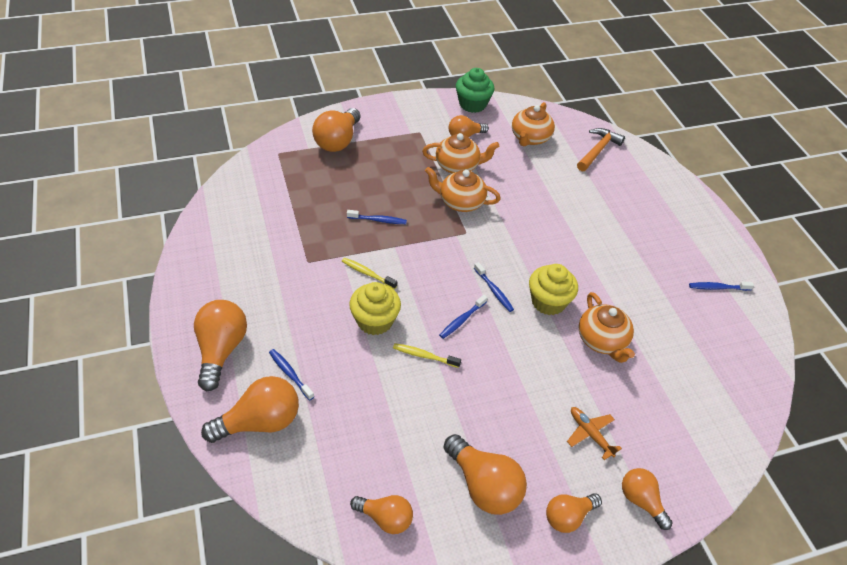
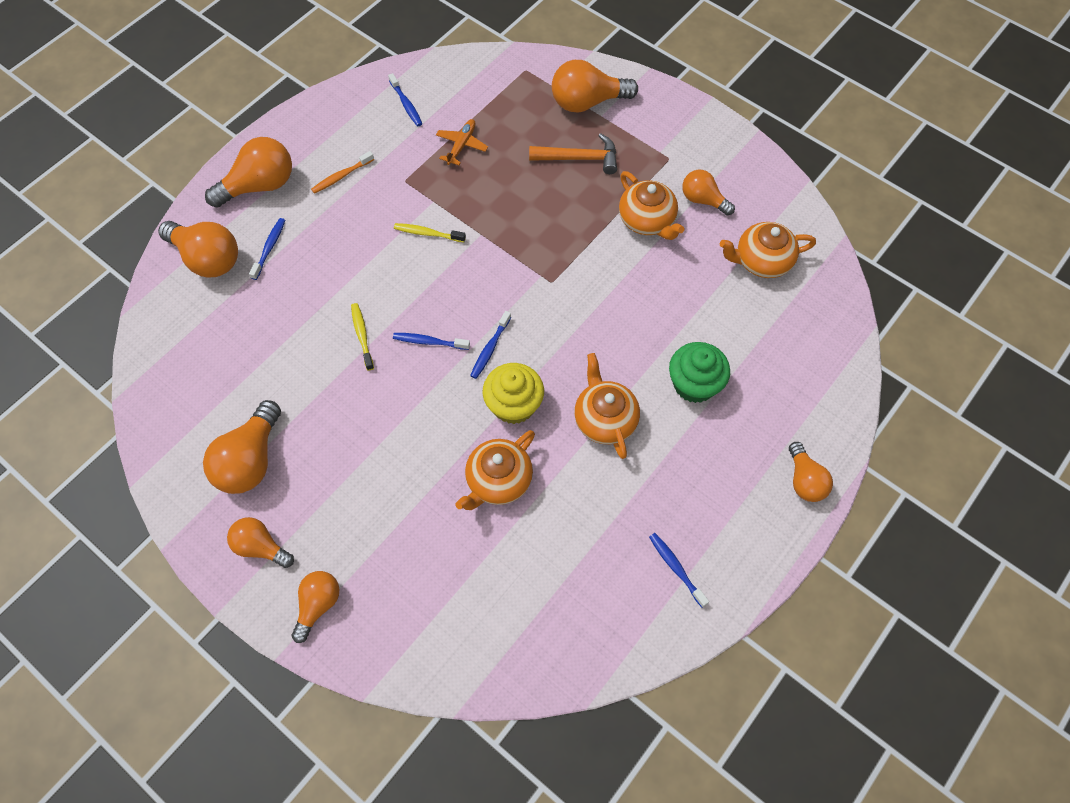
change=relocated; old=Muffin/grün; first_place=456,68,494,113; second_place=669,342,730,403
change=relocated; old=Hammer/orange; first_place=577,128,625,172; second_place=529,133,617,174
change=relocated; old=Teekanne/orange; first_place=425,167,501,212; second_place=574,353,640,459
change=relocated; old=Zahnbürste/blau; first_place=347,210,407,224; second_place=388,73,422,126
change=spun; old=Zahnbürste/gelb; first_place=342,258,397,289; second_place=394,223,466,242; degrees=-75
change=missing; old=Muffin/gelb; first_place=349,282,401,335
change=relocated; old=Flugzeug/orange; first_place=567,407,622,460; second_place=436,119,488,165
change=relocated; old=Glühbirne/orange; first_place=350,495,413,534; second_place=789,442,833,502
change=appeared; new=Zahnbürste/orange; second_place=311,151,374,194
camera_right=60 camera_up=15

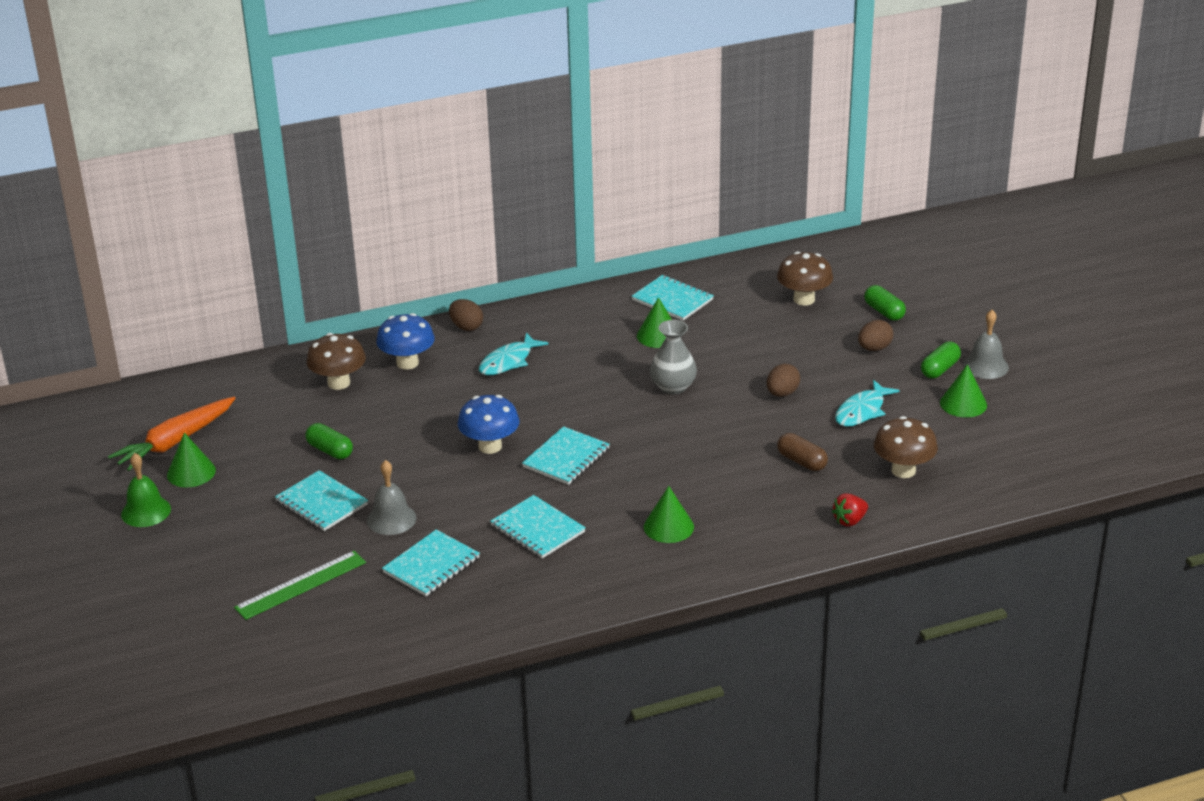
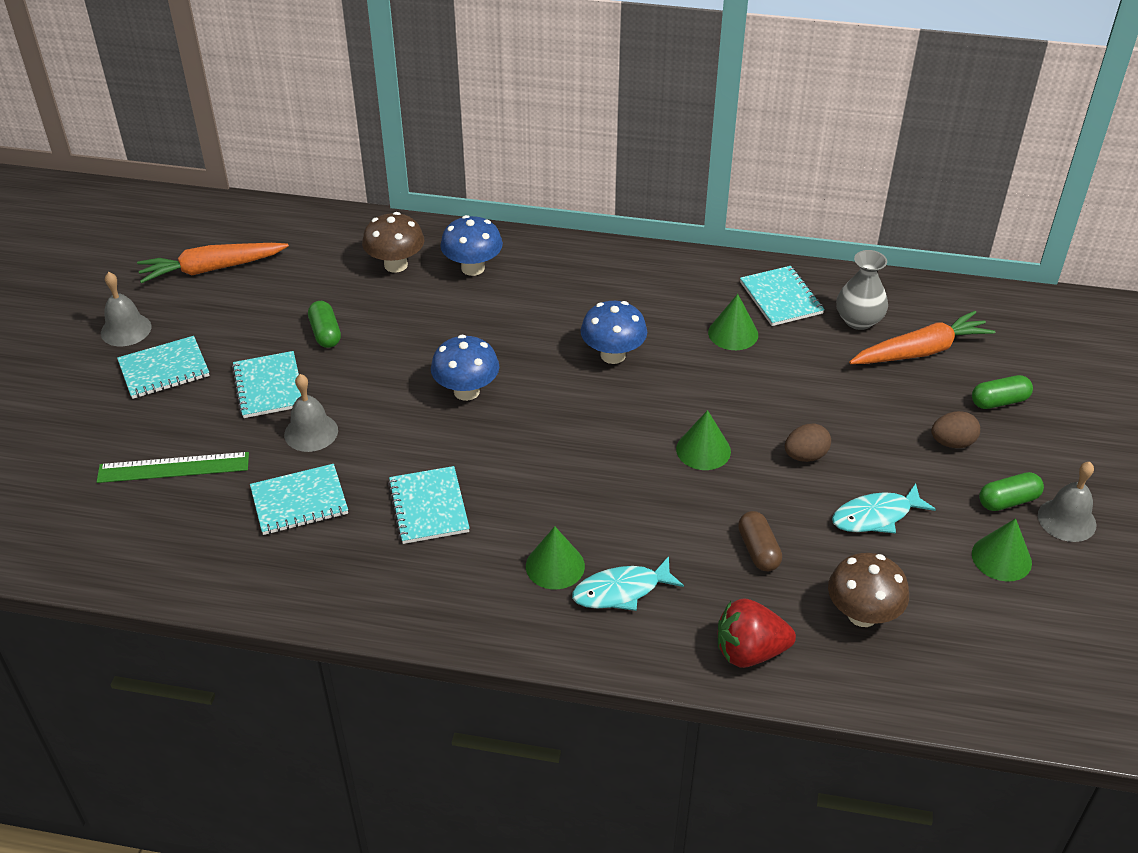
change=exchanged; old=Pilz/braun; new=Karotte/orange; first_place=777,252,833,306; second_place=849,311,995,364
change=spun; old=Kapsel/grün; first_place=864,285,906,321; second_place=972,375,1033,409; degrees=75
change=missing; old=Ei/braun; first_place=449,299,483,331
change=relocated; old=Vase/grau; first_place=650,320,697,395; second_place=836,250,888,330
change=relocated; old=Fisch/türkis; first_place=479,333,548,375; second_place=572,556,684,611
change=relocated; old=Notizbuch/türkis; first_place=522,426,610,485; second_place=117,336,210,399
change=relocated; old=Kegel/grün; first_place=167,433,216,488; second_place=676,410,731,470
change=colour; old=Glocke/grün; new=Glocke/grau; first_place=121,453,171,527; second_place=101,272,151,346
change=size; old=Erdbeere/rot; first_place=832,493,868,527; second_place=718,598,796,668; factor=1.63
change=appeared; new=Pilz/blau; second_place=581,301,647,364
camera_right=30 camera_up=10

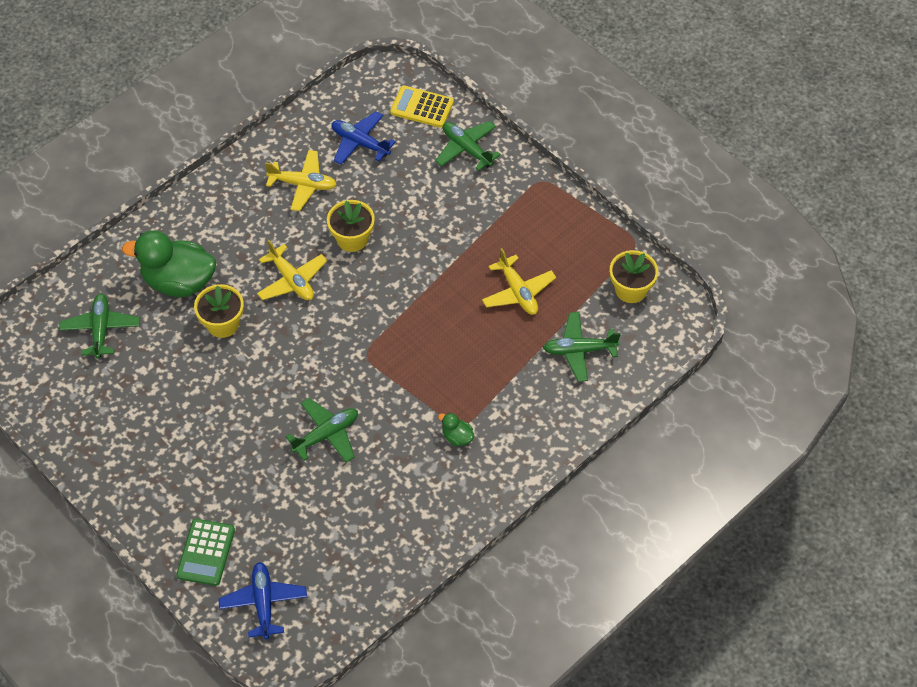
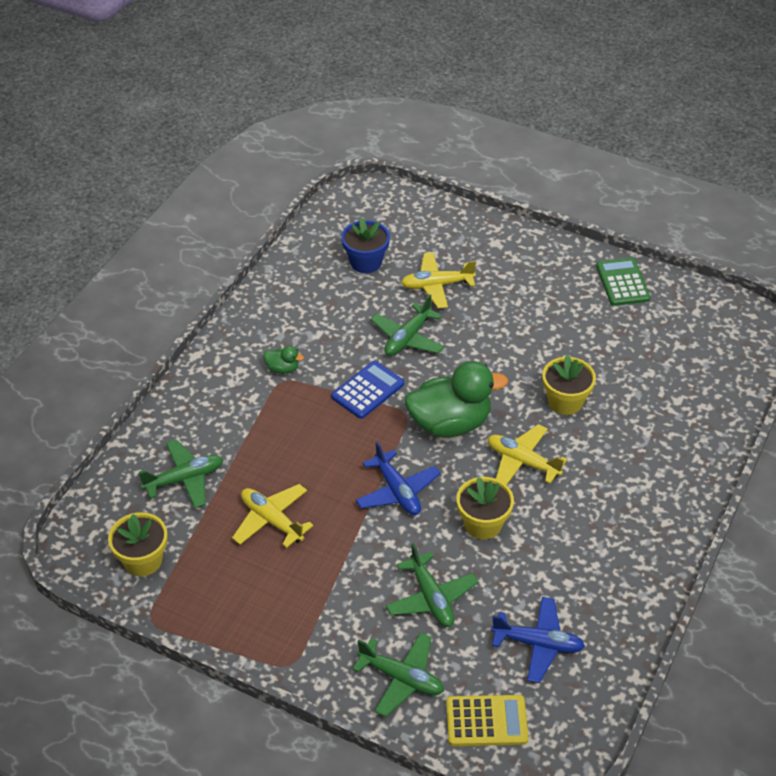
change=relocated; old=Flugzeug/gelb; first_place=265,150,337,211; second_place=401,252,476,309
change=relocated; old=Ente/grün; first_place=122,230,216,297; second_place=405,361,508,438
change=relocated; old=Flugzeug/grün; first_place=59,294,140,359; second_place=386,543,479,627
change=relocated; old=Taschenrechner/grün; first_place=176,519,235,586; second_place=596,258,650,306
change=relocated; old=Flugzeug/blau; first_place=218,562,307,639; second_place=356,441,441,515
change=appeared; new=Blumentopf/blau; second_place=341,217,390,273
change=appeared; new=Taschenrechner/blau; second_place=331,361,404,419
camera_right=160 camera_up=-10

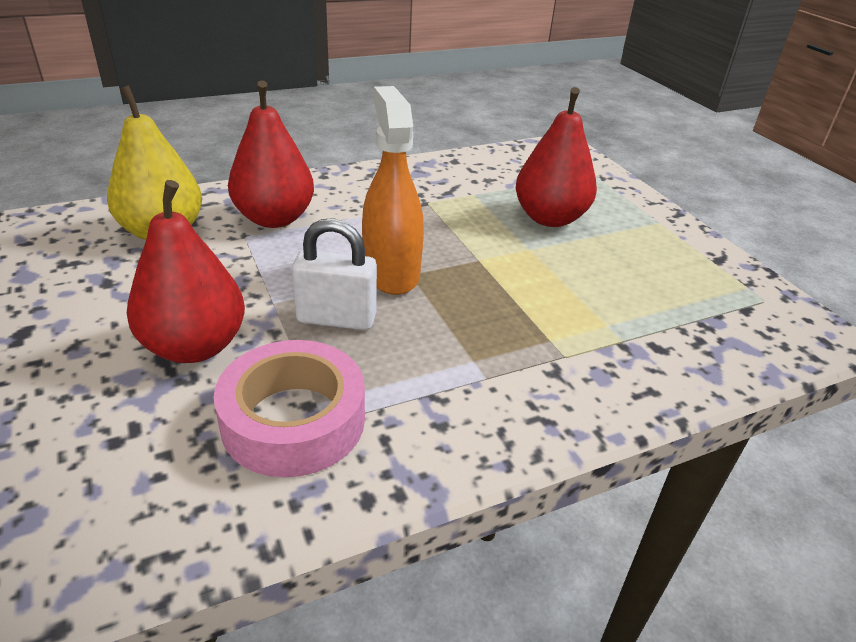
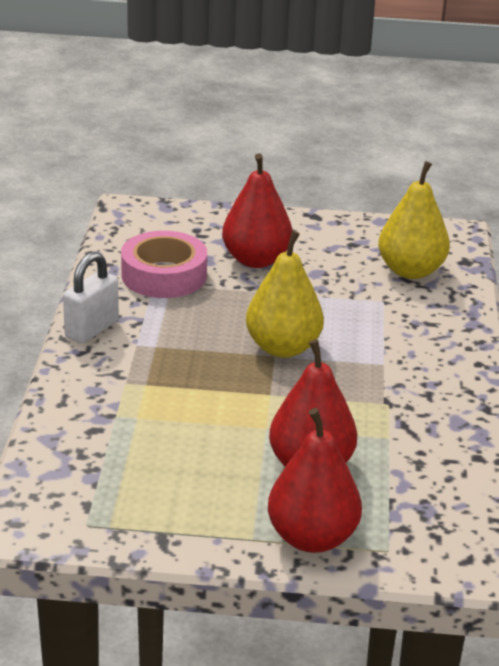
change=relocated; old=Birne/rot; first_place=228,80,314,228; second_place=268,408,362,553
change=exchanged; old=Sprühflasche/orange; new=Birne/gelb; first_place=362,86,424,295; second_place=246,231,324,358
change=relocated; old=Vorhängeschloss/weiß; first_place=292,218,377,330; second_place=63,252,119,344
camera_right=120 camera_up=-5

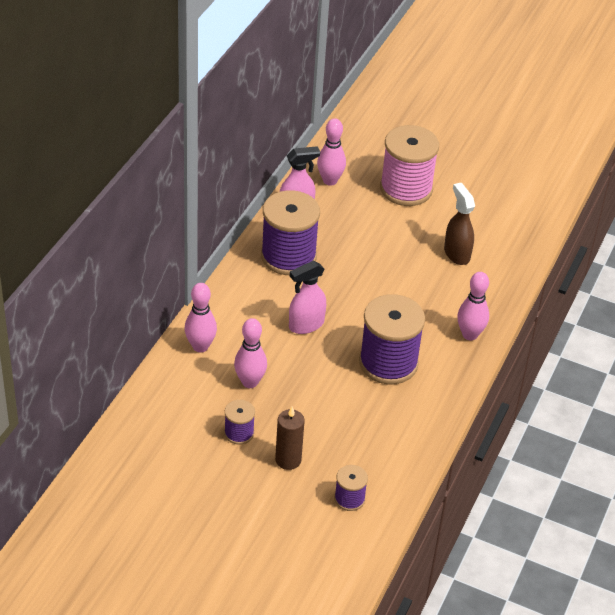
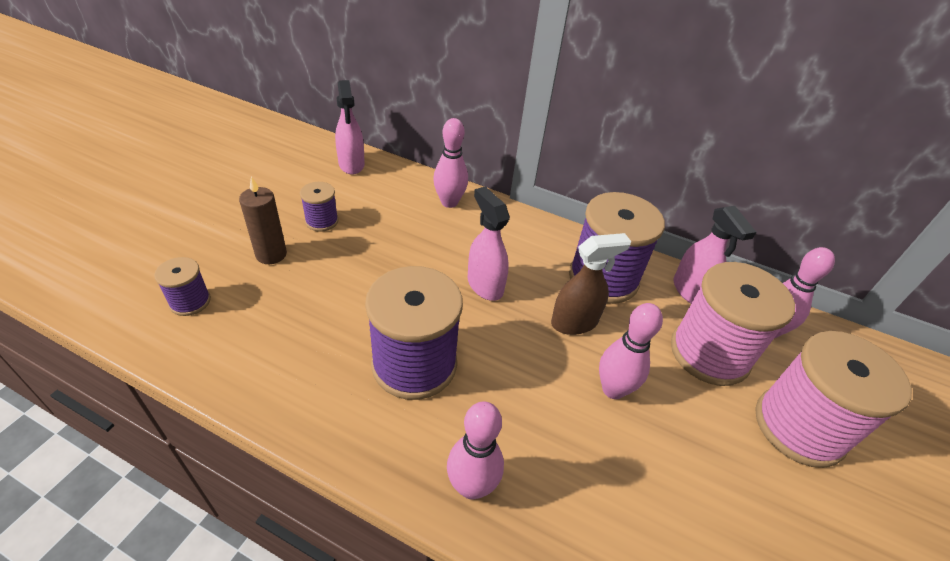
change=relocated; old=Sprühflasche/braun; first_place=444,183,475,265; second_place=551,233,631,335
change=relocated; old=Bowlingkegel/rosa; first_place=234,318,267,388; second_place=599,303,663,399
change=appeared; new=Sprühflasche/rosa; second_place=335,80,365,175
change=appeared; new=Garnrolle/rosa; second_place=671,262,795,386
camera_right=90 camera_up=0

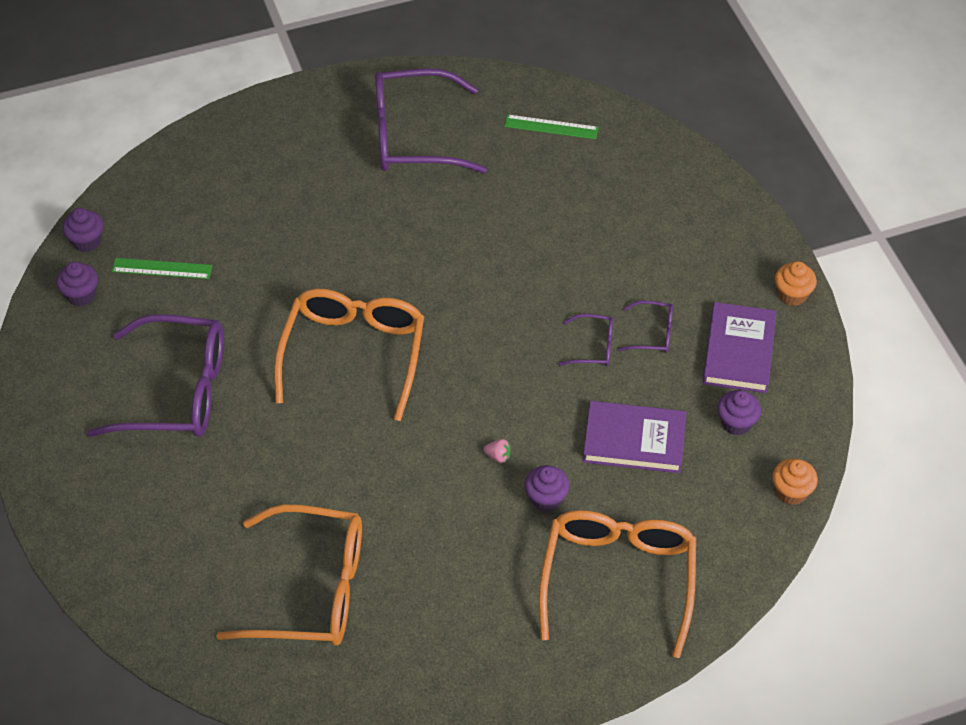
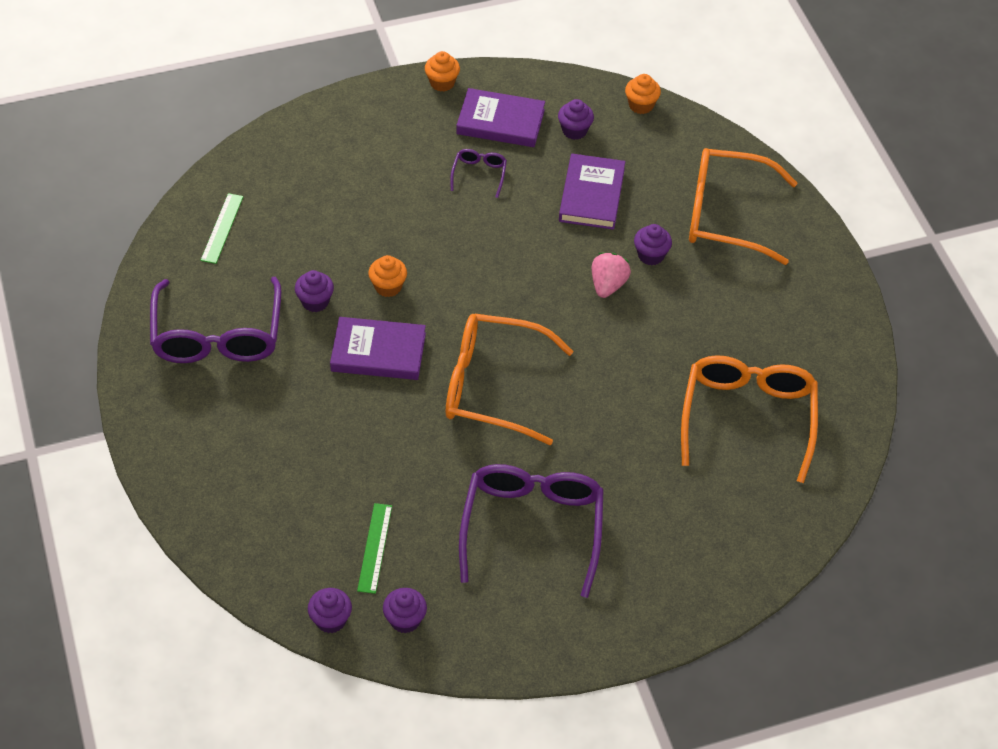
change=missing; old=Brille/lila; first_place=559,314,613,366
change=size; old=Erdbeere/rosa; first_place=484,439,511,463; second_place=592,253,631,298; factor=1.91
change=appeared; new=Muffin/orange; second_place=368,255,407,297
change=appeared; new=Muffin/lila; second_place=295,270,334,312
change=appeared; new=Buch/lila; second_place=330,317,426,380
camera_right=-90 camera_up=0

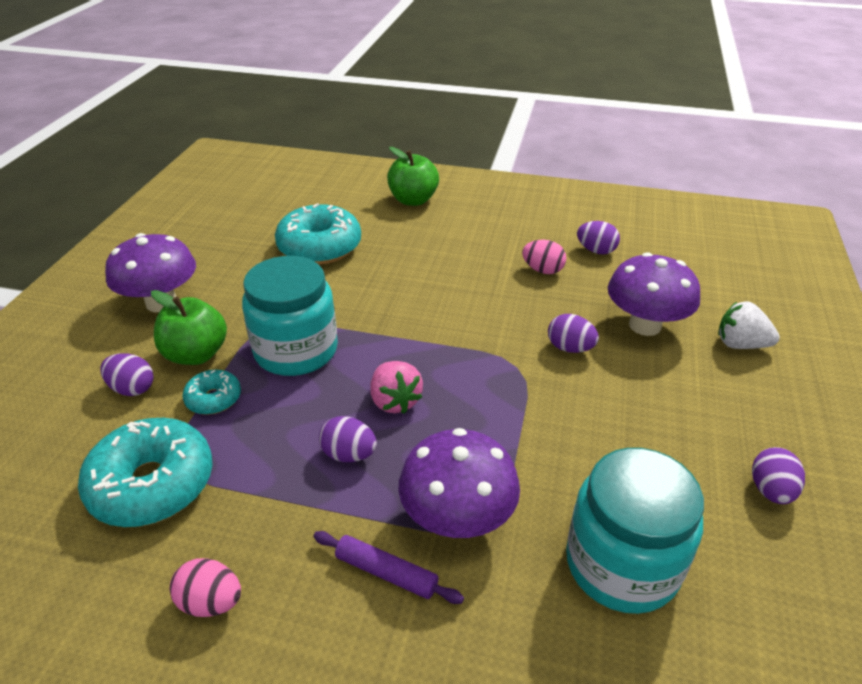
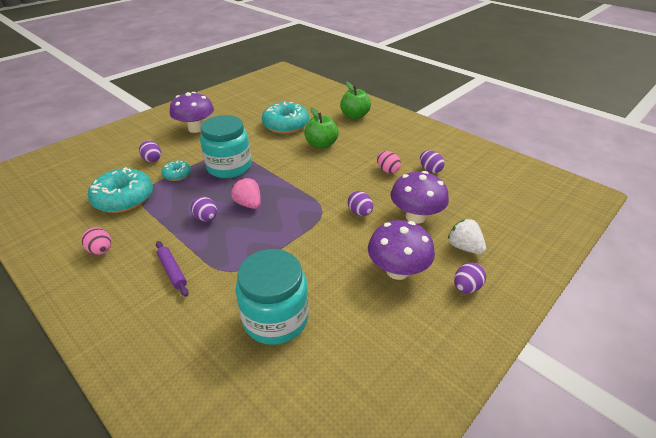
change=relocated; old=Apfel/grün; first_place=151,290,227,365; second_place=304,107,339,149
change=spun; old=Erdbeere/rosa; first_place=370,361,423,414; second_place=231,178,261,209; degrees=135
change=relocated; old=Pilz/lila; first_place=398,428,520,538; second_place=368,220,435,280
change=relocated; old=Ei/lila; first_place=752,447,805,504; second_place=454,263,486,293
camera_right=30 camera_up=0

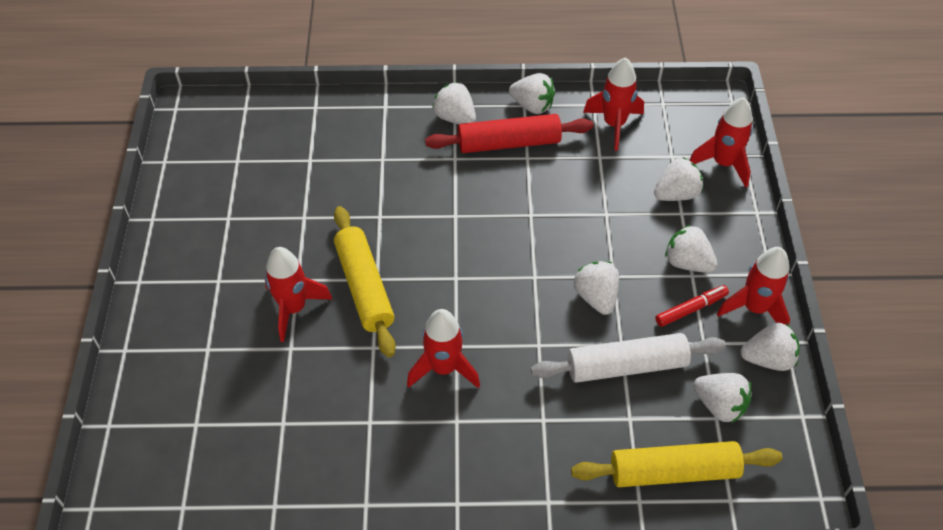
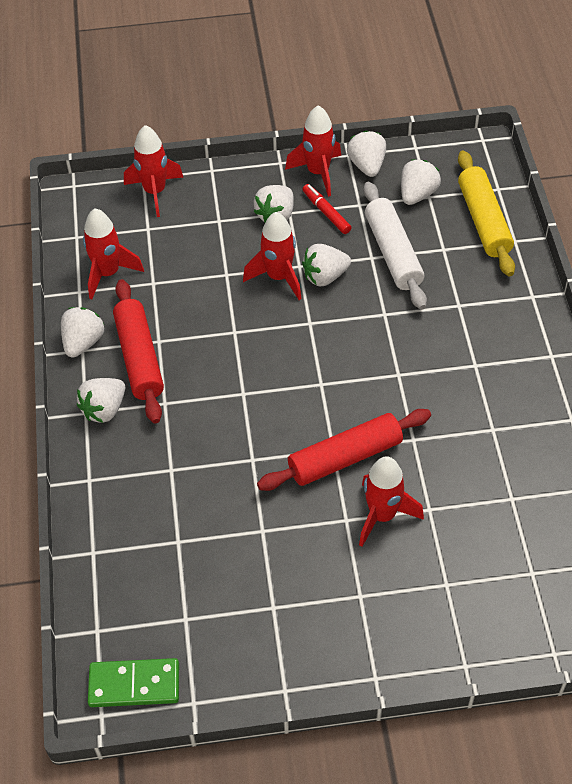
change=missing; old=Erdbeere/weiß; first_place=654,157,703,201
change=colour; old=Nudelholz/gelb; new=Nudelholz/rot; first_place=334,206,396,357; second_place=257,409,431,491
change=relocated; old=Rakete/rot; first_place=407,309,480,388; second_place=243,212,301,300
change=appeared; new=Dominostein/grün; second_place=88,658,179,707
camera_right=-95 camera_up=0

